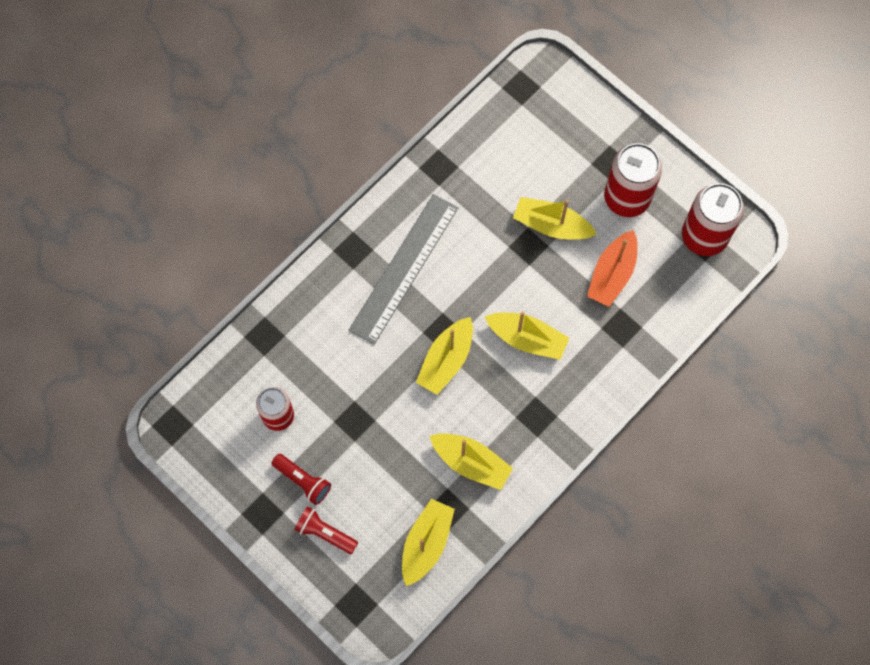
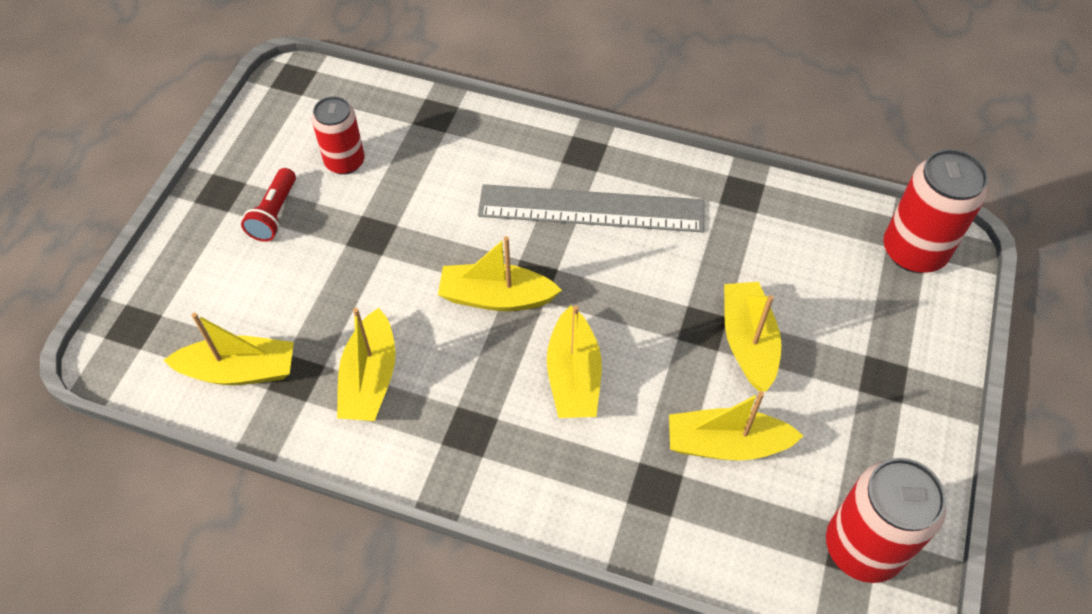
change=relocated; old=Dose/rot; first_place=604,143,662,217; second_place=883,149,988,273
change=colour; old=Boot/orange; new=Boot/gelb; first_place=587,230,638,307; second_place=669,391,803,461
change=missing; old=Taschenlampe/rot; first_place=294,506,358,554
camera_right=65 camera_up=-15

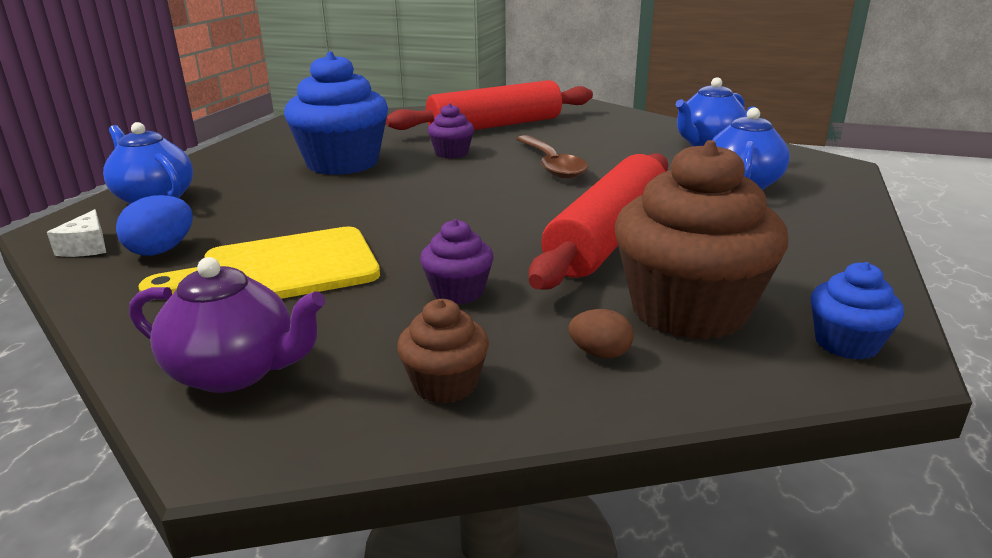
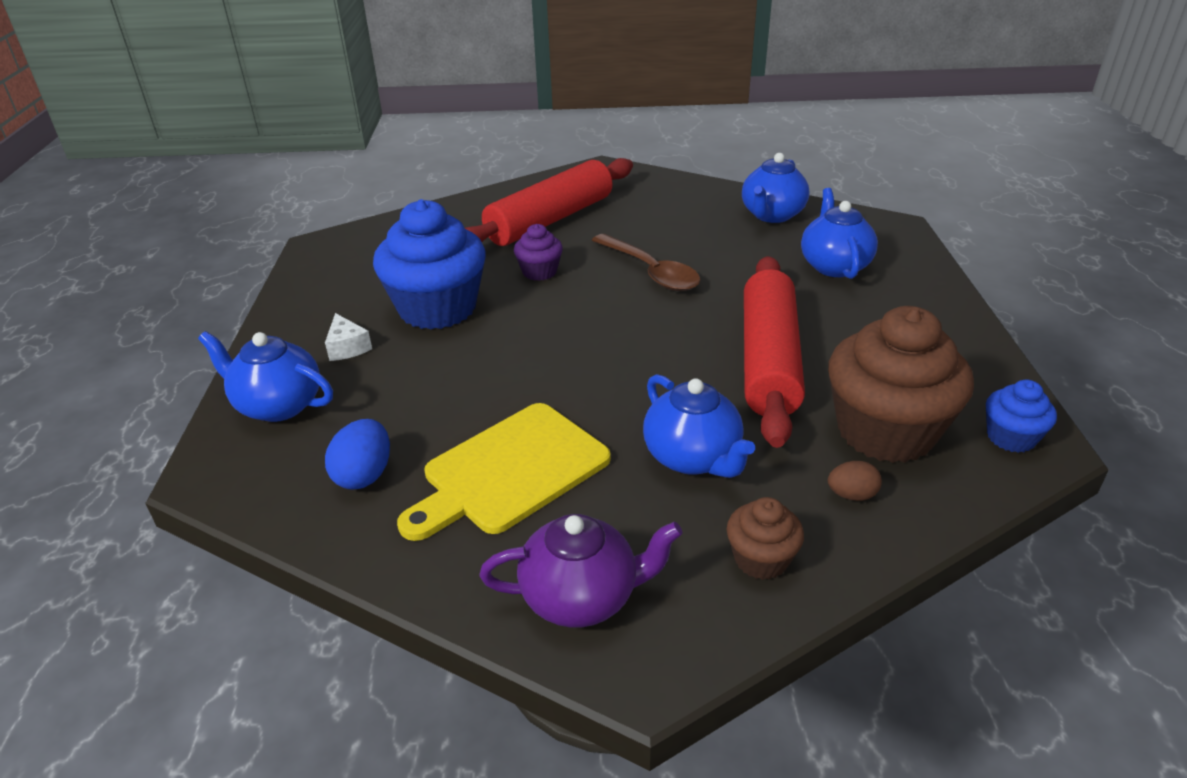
change=relocated; old=Käse/weiß; first_place=47,209,106,257; second_place=325,313,372,361
change=exchanged; old=Muffin/lila; new=Teekanne/blau; first_place=420,219,494,304; second_place=643,374,755,478
camera_right=-20 camera_up=10

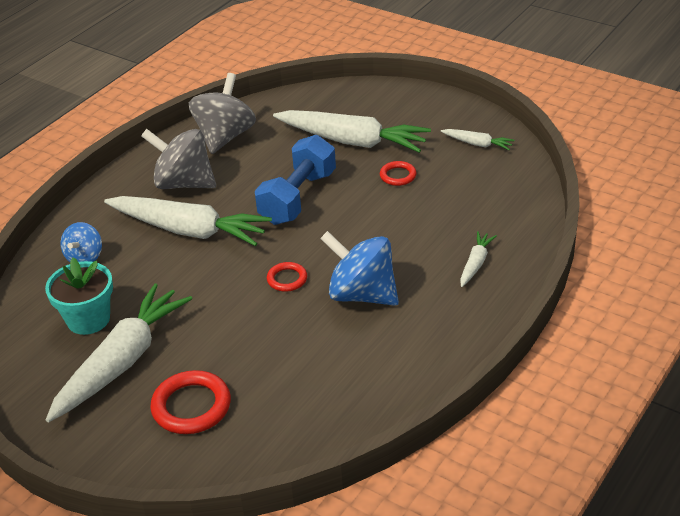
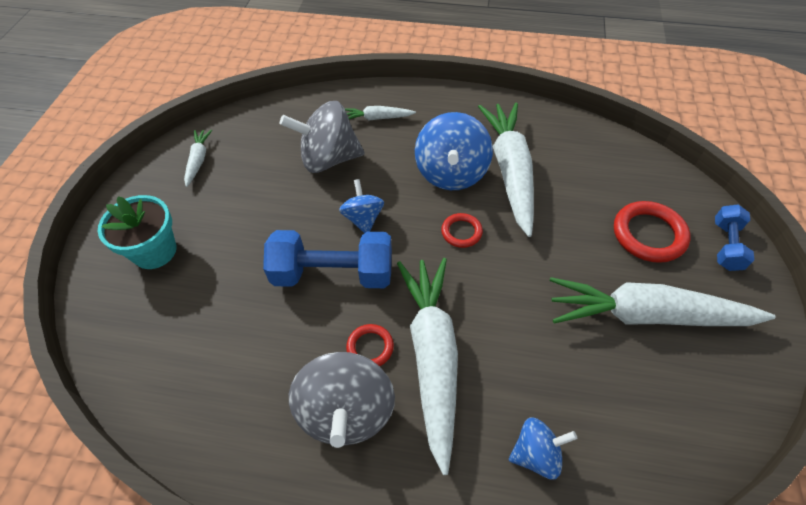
change=relocated; old=Kreisel/grau; first_place=189,73,256,154; second_place=280,101,364,173
change=relocated; old=Karotte/weiß; first_place=273,110,431,153; second_place=478,103,534,237
change=relocated; old=Ring/rot; first_place=380,161,417,186; second_place=346,324,394,366
change=relocated; old=Blumentopf/türkis; first_place=45,257,113,335; second_place=98,195,177,269
change=appeared; new=Kreisel/blau; second_place=339,179,384,233
change=appeared; new=Hantel/blau; second_place=715,205,754,271
camera_right=-115 camera_up=15

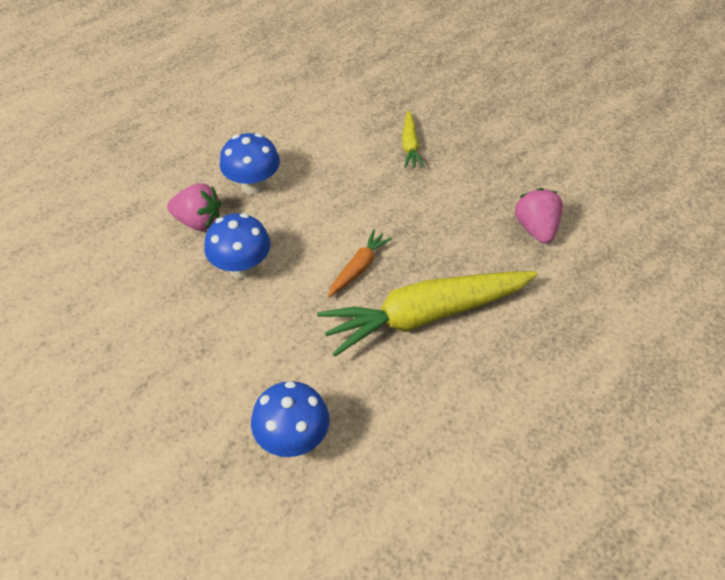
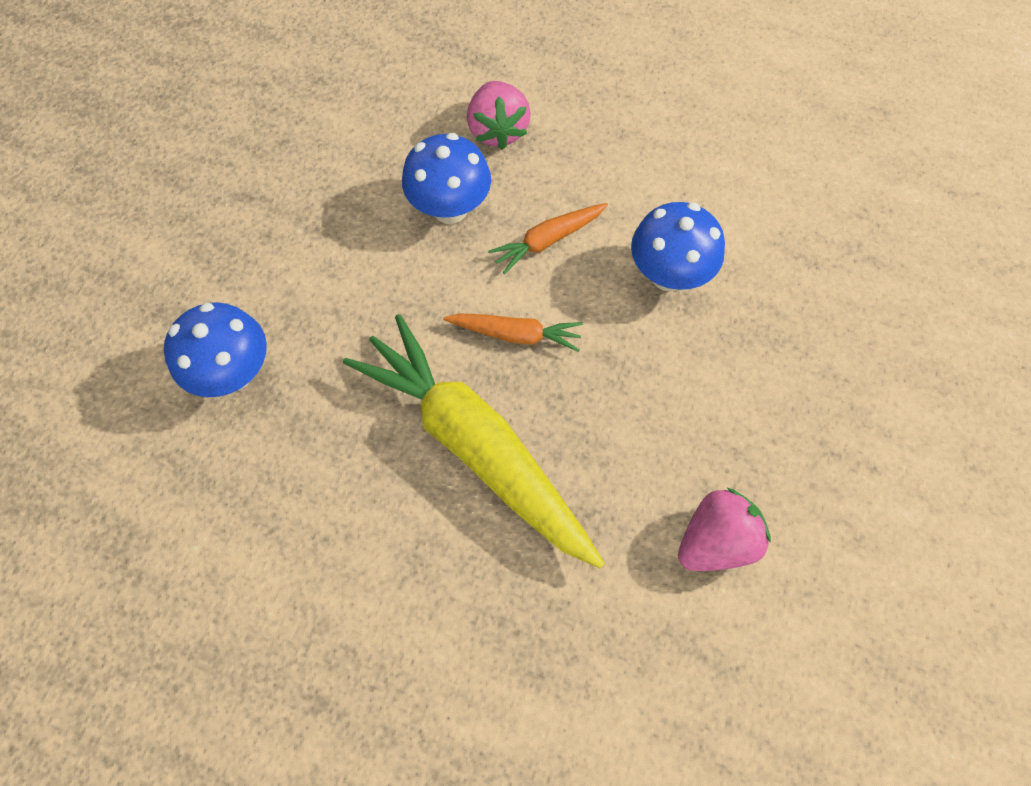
change=missing; old=Karotte/gelb; first_place=402,111,425,168
change=relocated; old=Pilz/blau; first_place=220,133,280,195; second_place=631,202,725,292
change=appeared; new=Karotte/orange; second_place=488,203,608,274
camera_right=65 camera_up=15

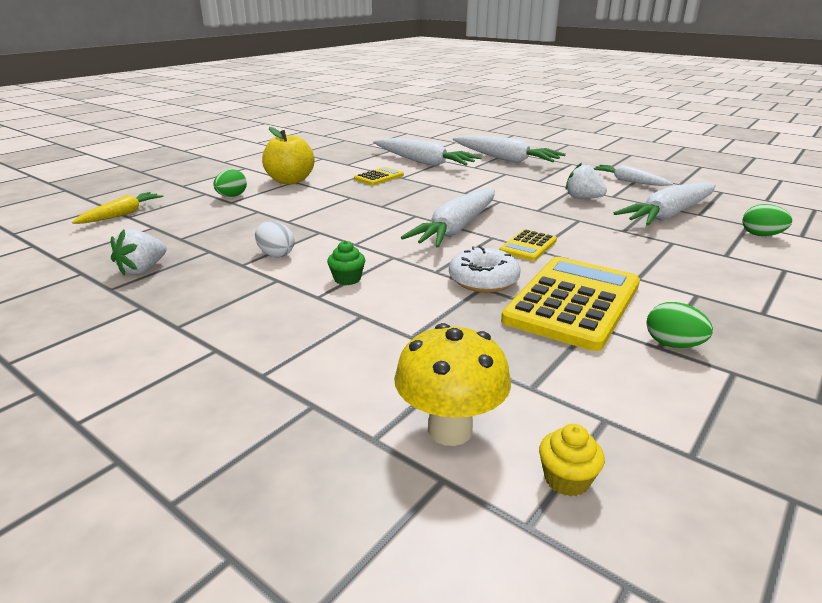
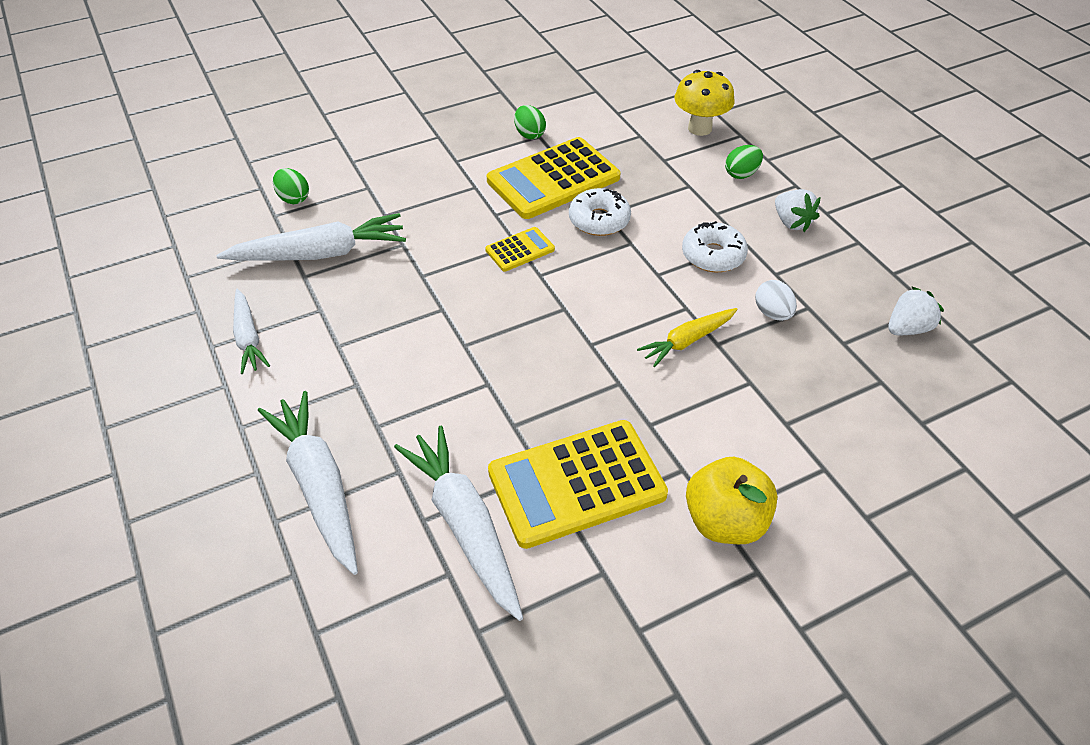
change=relocated; old=Erdbeere/weiß; first_place=565,163,607,199; second_place=775,189,821,232
change=size; old=Taschenrechner/gelb; first_place=354,167,404,185; second_place=488,420,668,549; factor=2.08
change=relocated; old=Ei/grün; first_place=213,169,247,197; second_place=725,145,763,179
change=missing; old=Karotte/weiß; first_place=401,188,495,248
change=relocated; old=Karotte/gelb; first_place=72,192,163,224; second_place=637,308,738,367
change=exchanged; old=Muffin/grün; new=Donut/weiß; first_place=327,241,365,285; second_place=682,221,748,273
change=missing; old=Muffin/gelb; first_place=539,424,605,497
camera_right=-155 camera_up=20

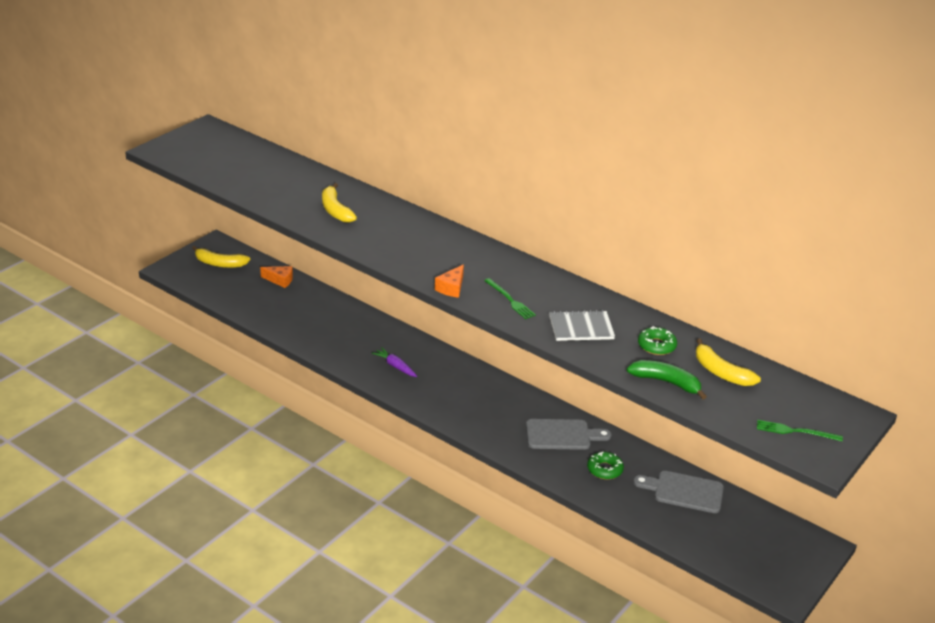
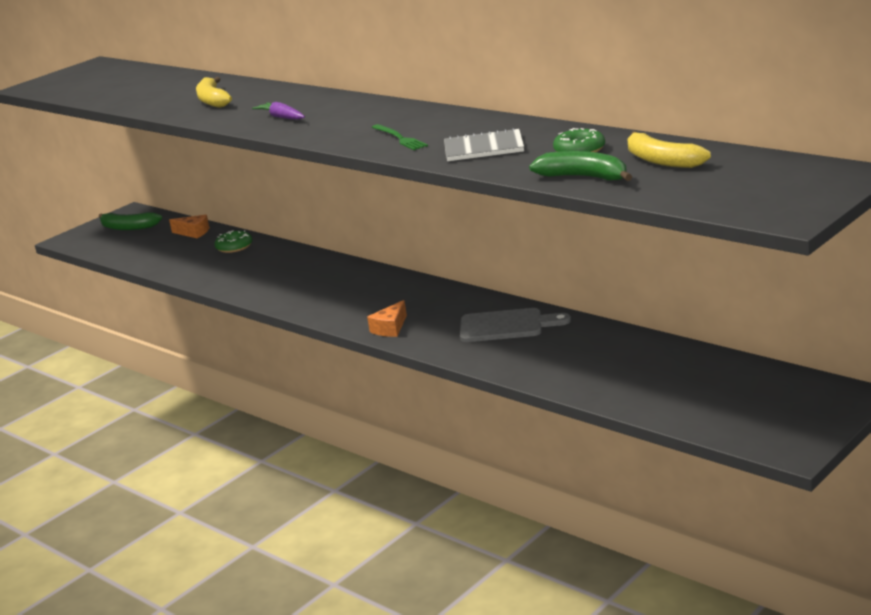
change=colour; old=Banane/gelb; new=Banane/grün; first_place=192,246,250,268; second_place=99,212,162,230
change=relocated; old=Käse/orange; first_place=435,264,464,298; second_place=367,300,407,337
change=relocated; old=Karotte/lila; first_place=372,347,417,377; second_place=252,102,305,119
change=missing; old=Gabel/grün; first_place=757,420,843,441
change=relocated; old=Donut/grün; first_place=587,452,624,479; second_place=214,230,252,253
change=missing; old=Schneidebrett/grau; first_place=633,471,724,513
camera_right=10 camera_up=-10

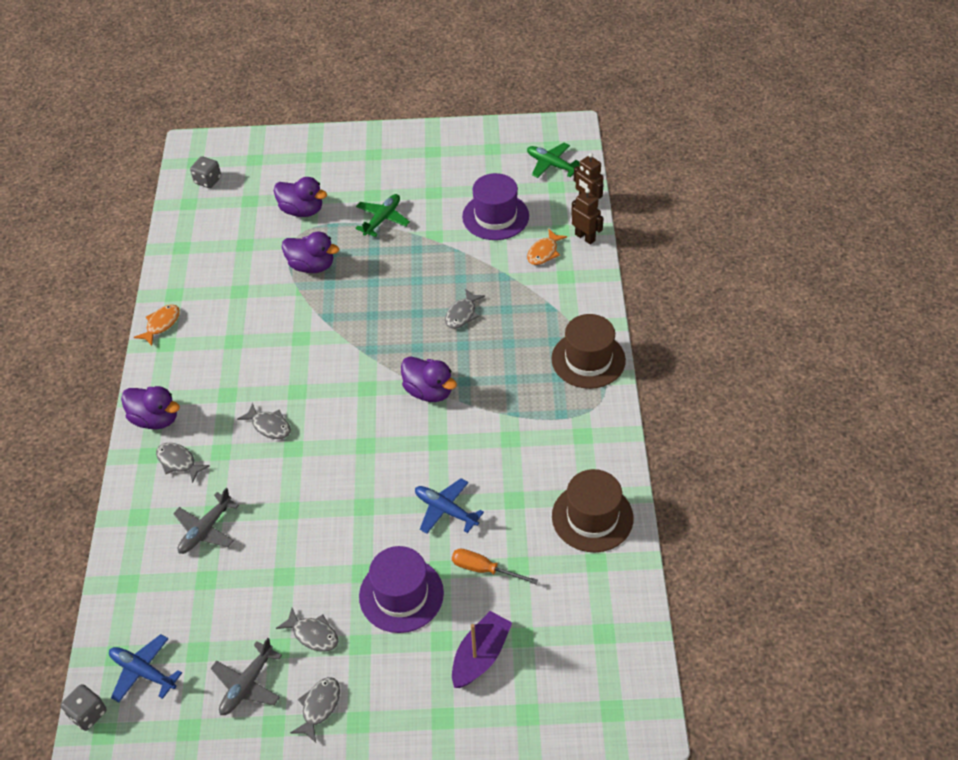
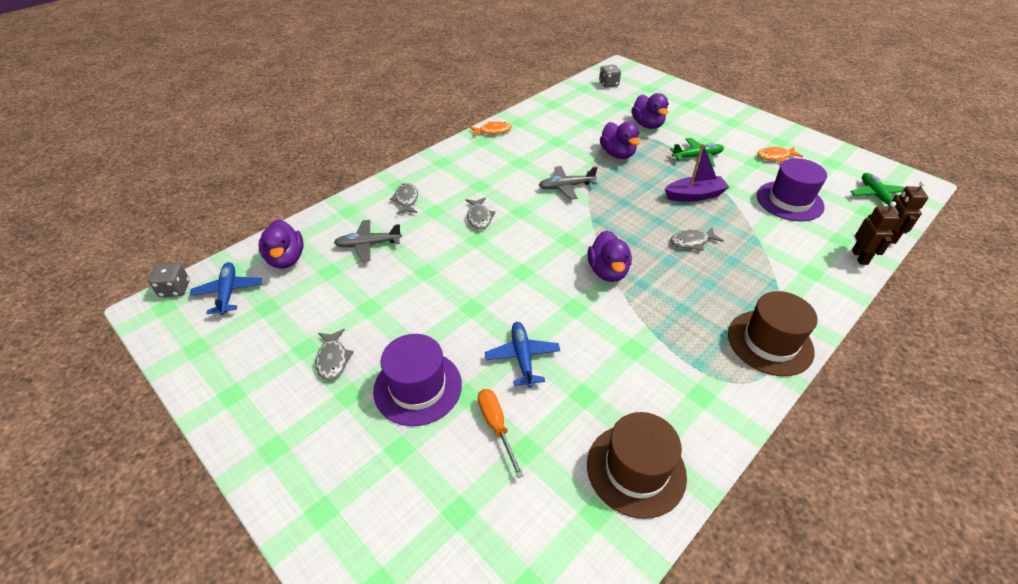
change=relocated; old=Fisch/orange; first_place=527,229,567,265; second_place=757,146,803,162
change=relocated; old=Ente/lila; first_place=121,386,180,429; second_place=258,220,304,269
change=relocated; old=Boot/lila; first_place=452,611,512,688; second_place=664,143,729,202
change=relocated; old=Flugzeug/grau; first_place=211,638,282,715; second_place=539,166,598,200
change=missing; old=Fisch/grau; first_place=290,677,340,743
camera_right=45 camera_up=-5

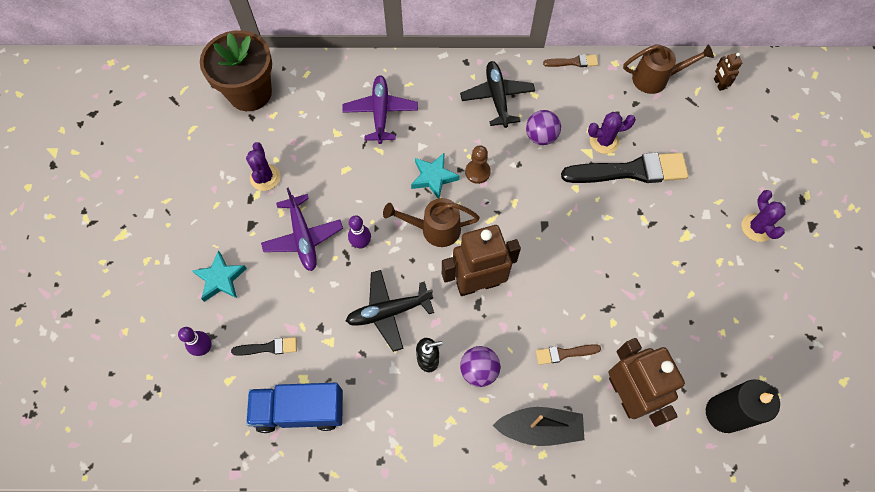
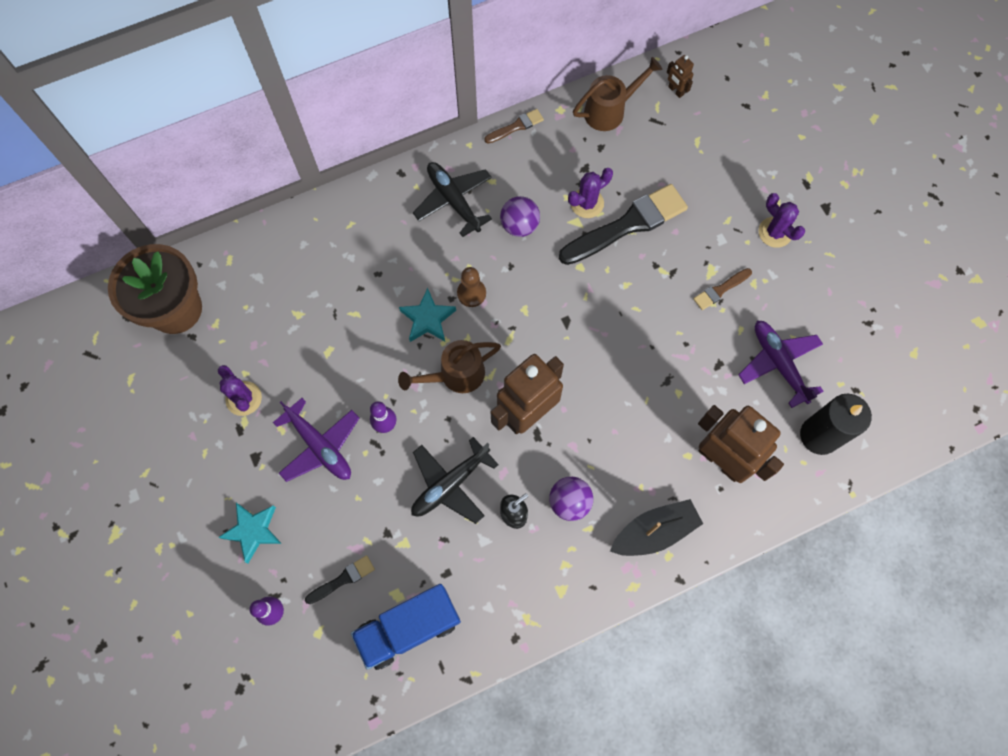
change=relocated; old=Flugzeug/lila; first_place=342,75,418,144; second_place=738,321,824,408
change=relocated; old=Pinsel/braun; first_place=536,344,601,365; second_place=693,268,752,310
camera_right=-25 camera_up=5

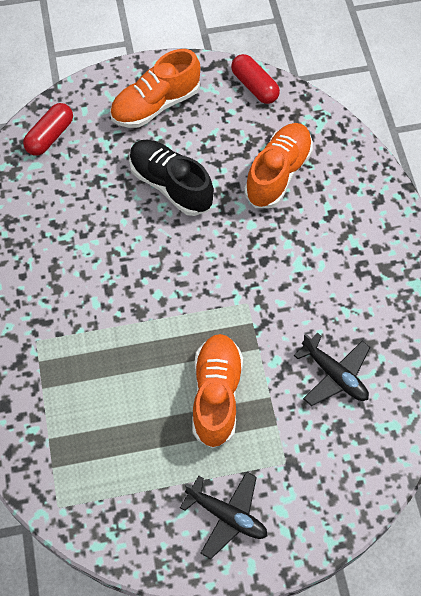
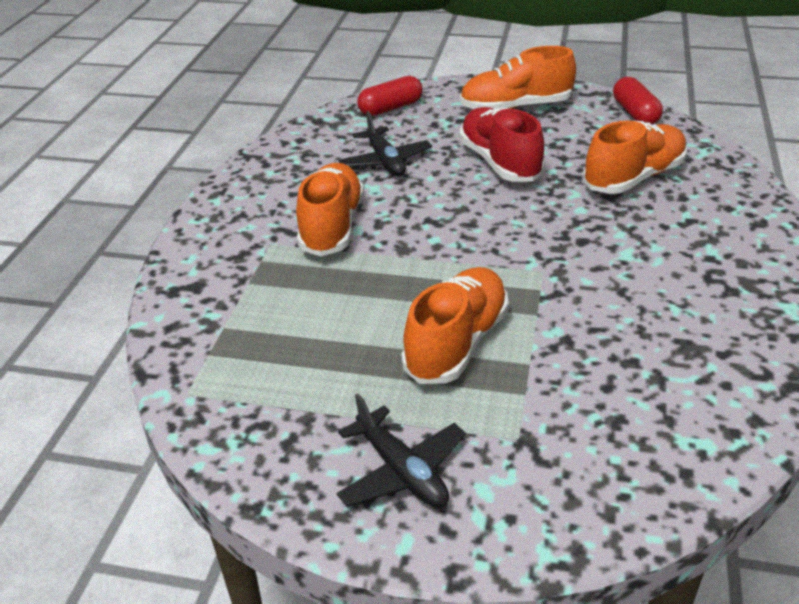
change=colour; old=Schuh/schwarz; new=Schuh/rot; first_place=129,140,214,216; second_place=459,107,545,182
change=relocated; old=Flugzeug/schwarz; first_place=294,333,370,406; second_place=338,111,432,176
change=appeared; new=Schuh/orange; second_place=296,163,364,256
camera_right=25 camera_up=-25

